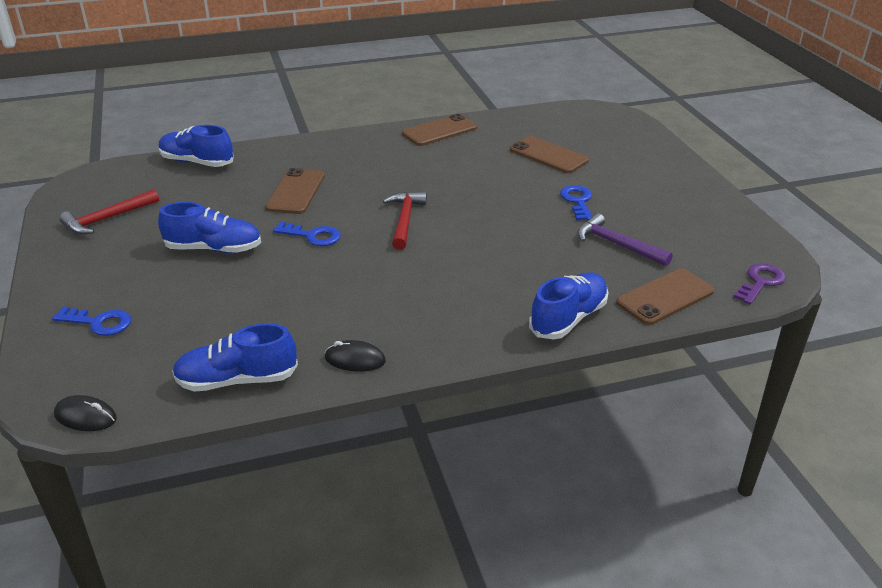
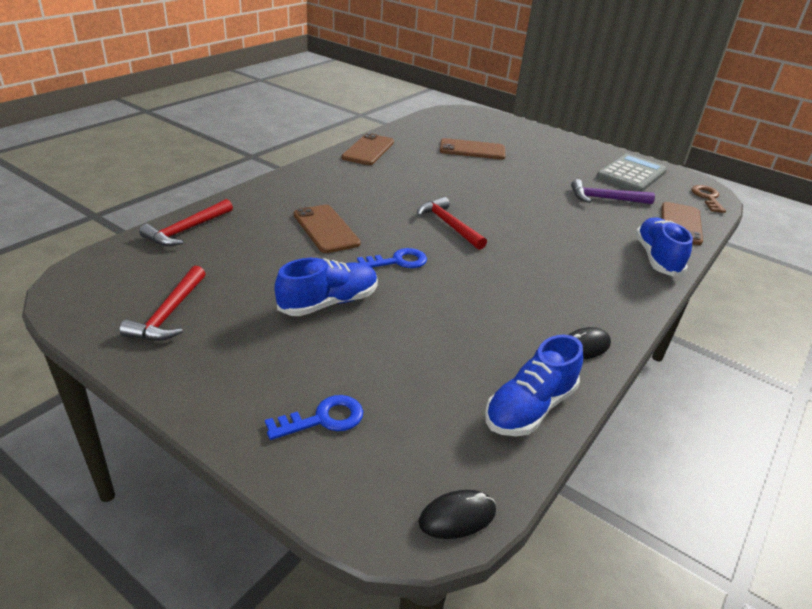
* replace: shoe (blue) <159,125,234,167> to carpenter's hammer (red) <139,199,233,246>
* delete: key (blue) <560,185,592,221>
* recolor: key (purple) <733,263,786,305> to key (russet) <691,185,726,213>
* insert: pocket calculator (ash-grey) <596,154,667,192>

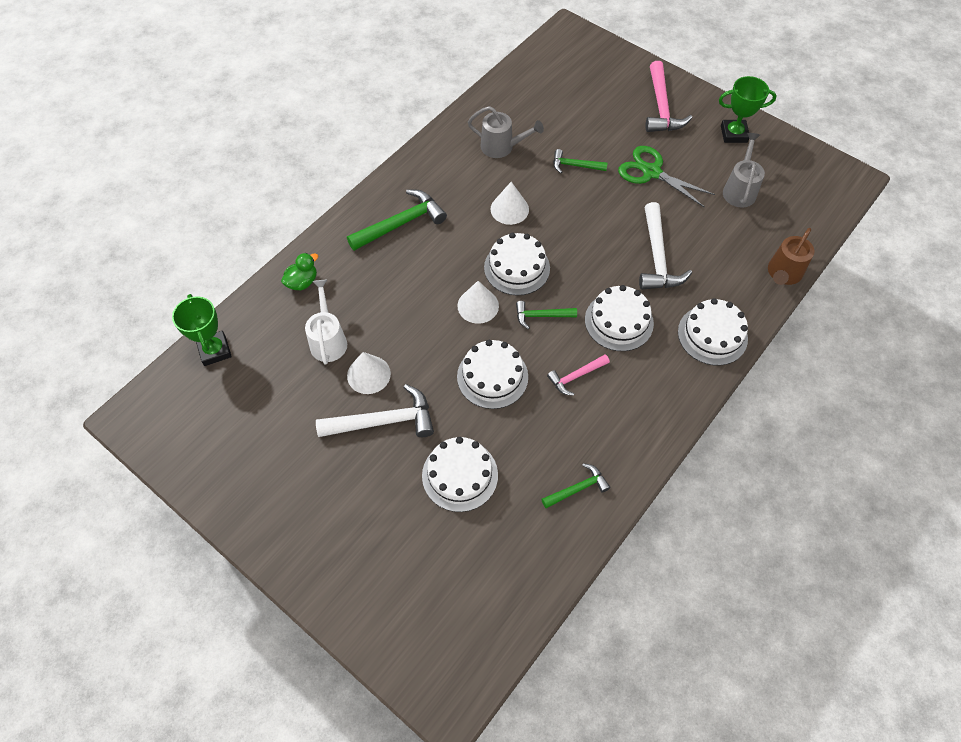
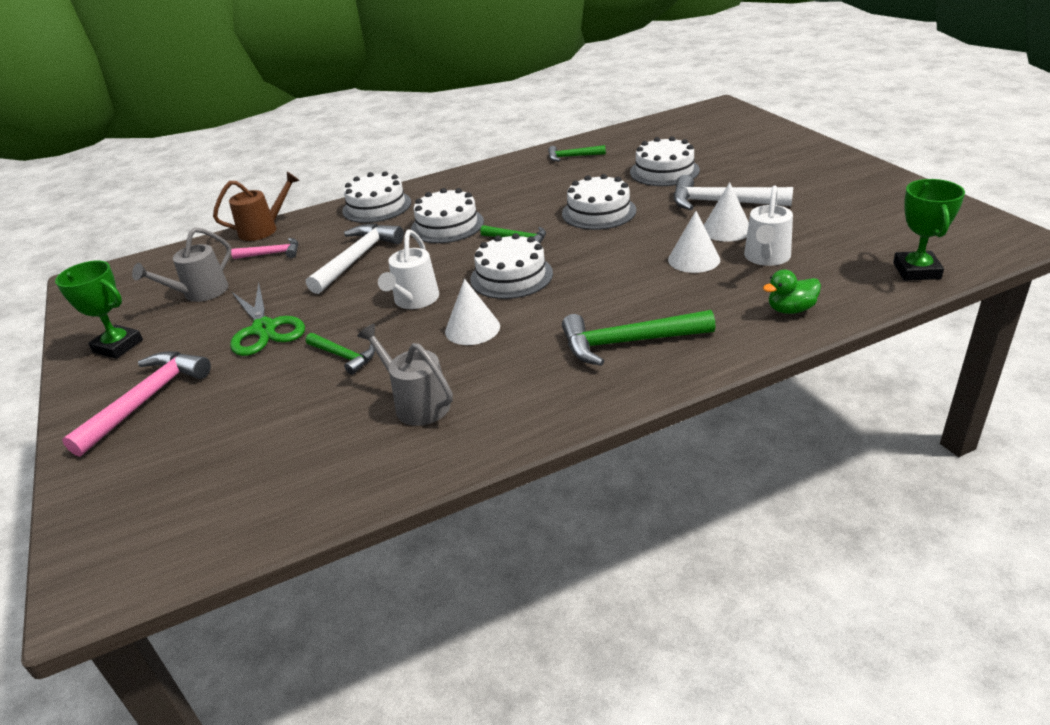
* move: cone shape (snow-white) <457,281,499,324> to <668,211,720,273>
* move: carpenter's hammer (pink) <547,354,610,396> to <231,238,298,259>
* insert: sprinkling can (snow-white) <378,230,439,309>

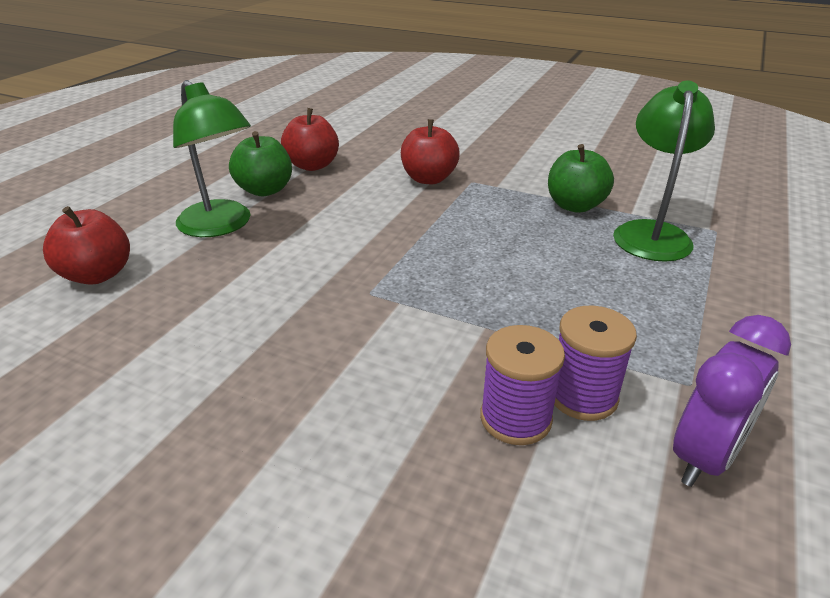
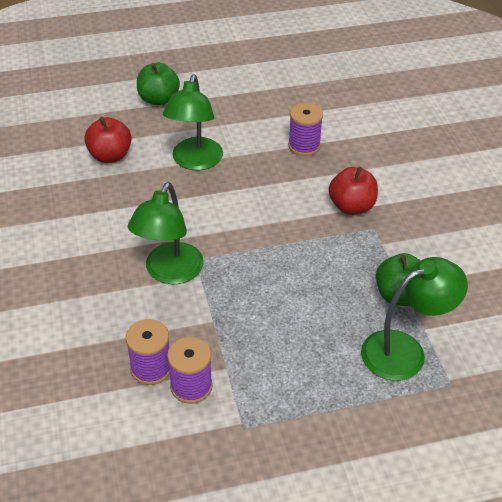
* move: toy apple (green) <229,131,292,196> to <137,63,180,106>
* replace: toy apple (red) <281,108,339,171> to spool (purple) <288,103,323,156>
* delete: bedside clock (purple) <673,315,791,487>
* insert: desk lamp (green) <128,182,204,284>

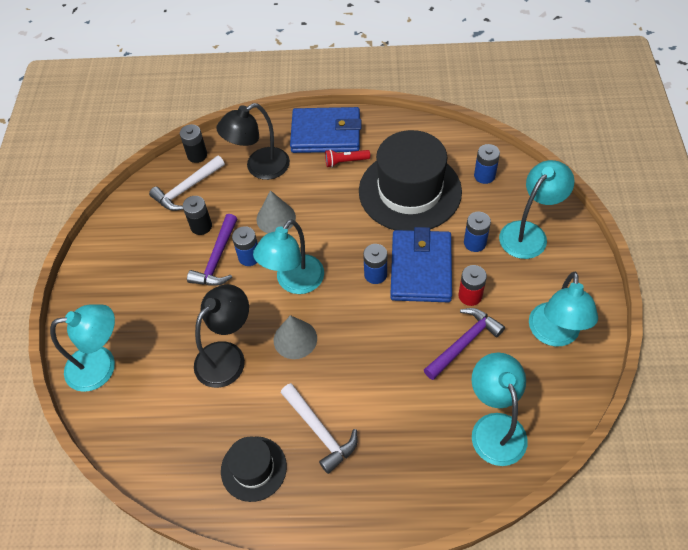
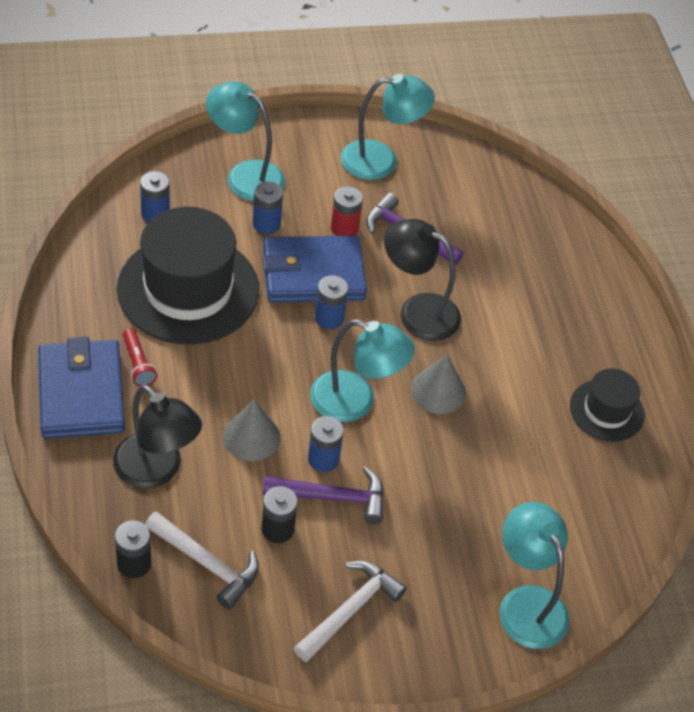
* move: desk lamp (black) <194,284,249,388> to <384,219,461,341>
* move: carpenter's hammer (snow-white) <281,383,358,474> to <294,561,407,662>
* delete: desk lamp (aqua) <471,353,528,466>

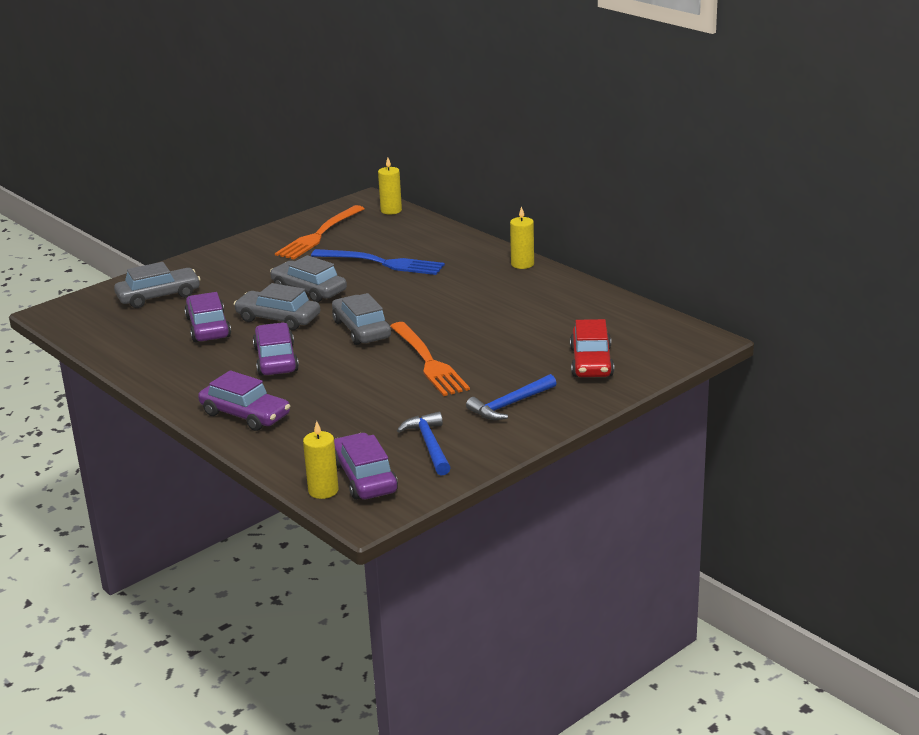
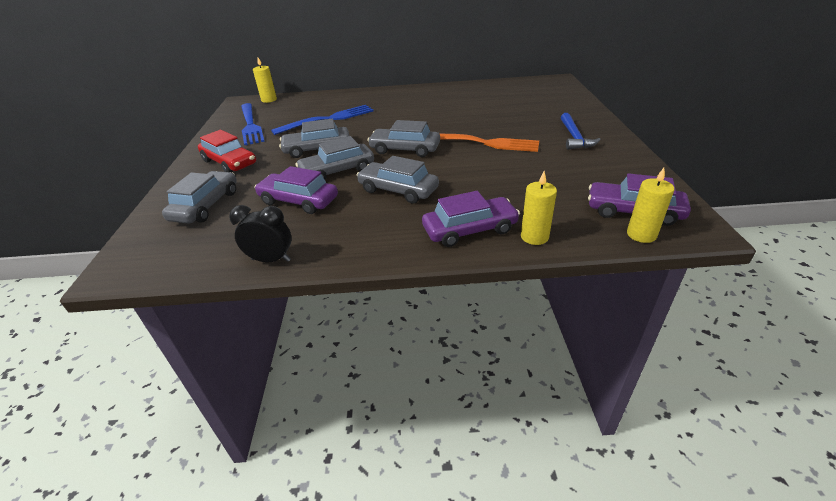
* recolor: automobile (purple) <253,322,299,376> to automobile (ash-grey) <357,156,439,204>
* recolor: dinner fork (bright orange) <275,205,364,259> to dinner fork (blue) <241,103,265,145>
* delete: carpenter's hammer (blue) <397,412,451,475>
* move: candle (yellow) <510,206,534,269> to <521,171,557,245>
* move: automobile (red) <570,319,614,377> to <198,130,256,172>
* insert: bedside clock (black) <229,205,292,262>

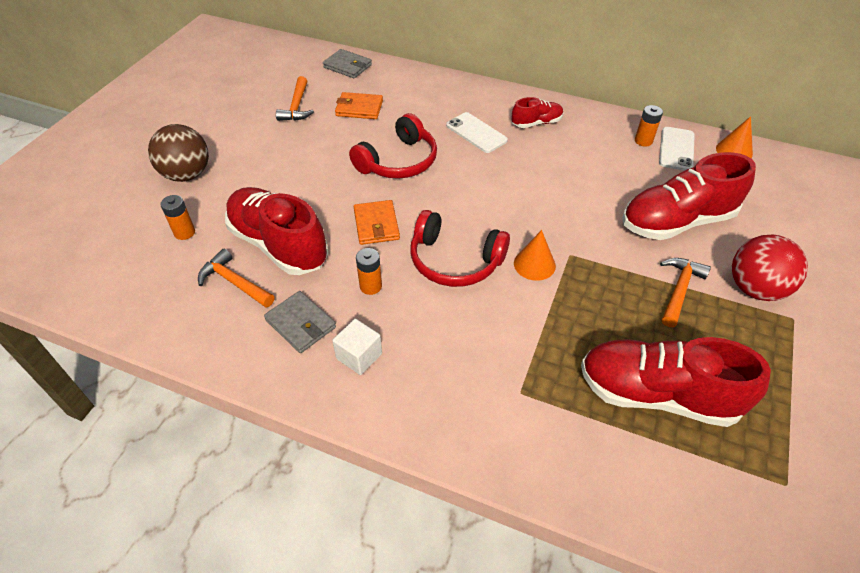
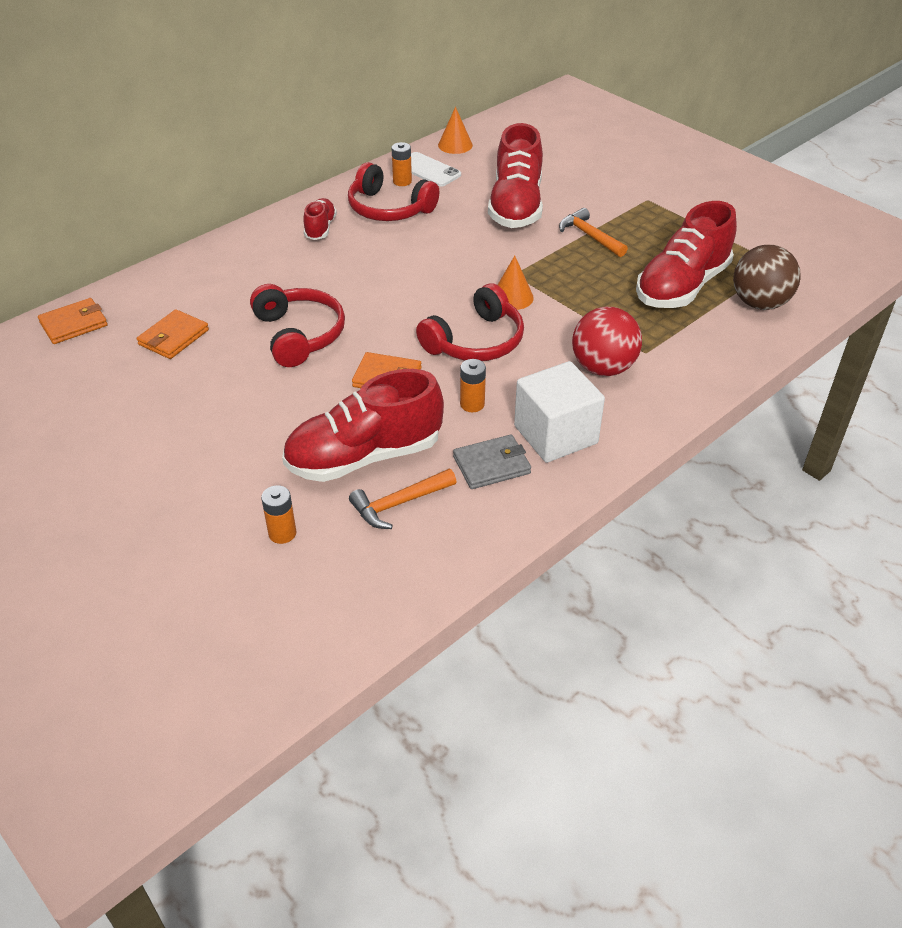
* move: ball (russet) <148,124,209,182> to <733,245,801,310>
* delete: carpenter's hammer (bright orange) <276,76,314,121>
* recolor: card wallet (ash-grey) <323,49,372,78> to card wallet (bright orange) <38,298,108,344>
* resize: block (snow-white) <332,319,382,375> = <514,361,605,463> x1.80
* delete: mobile phone (snow-white) <446,112,508,153>
* move: ball (red) <732,235,808,301> to <572,307,642,376>
* insert: headset (red) <348,162,439,221>

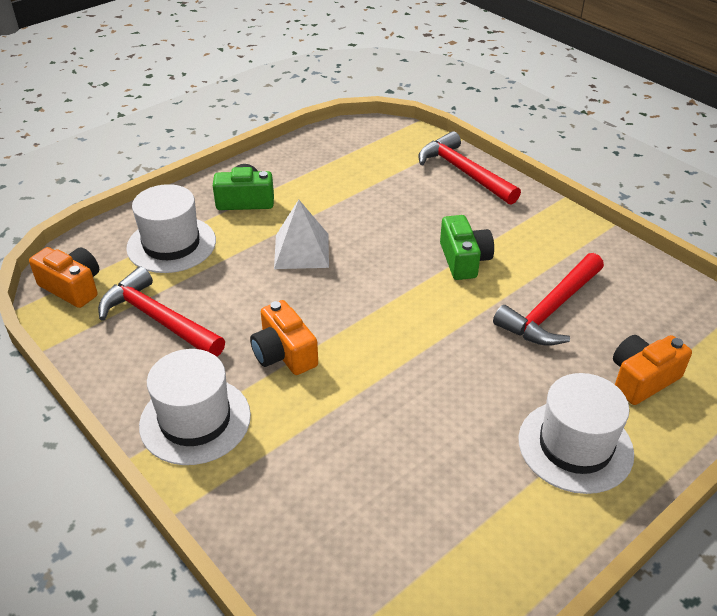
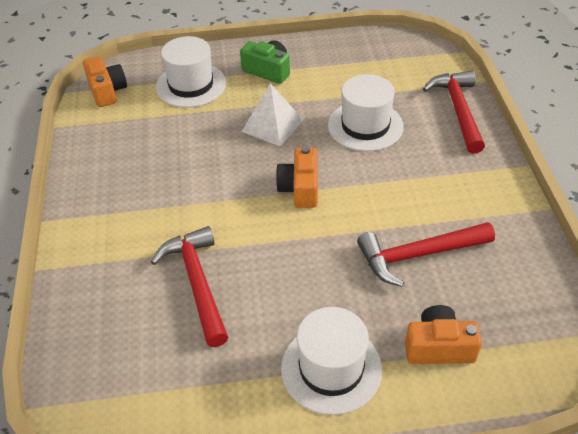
* move: carpenter's hammer (red) <98,267,225,357> to <151,226,228,347>
* move: hat (snow-white) <139,349,251,465> to <328,74,404,151>
* move: photo camera (bright orange) <250,300,318,375> to <276,146,318,208>
* delete: photo camera (green) <440,215,494,280>

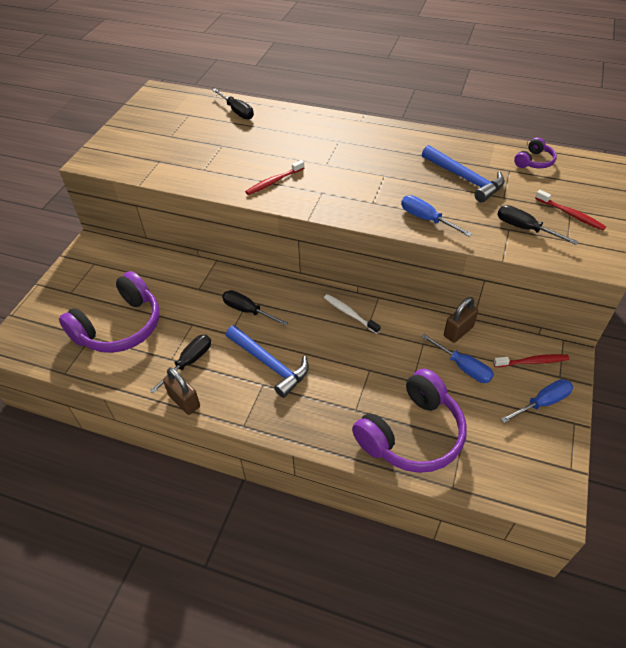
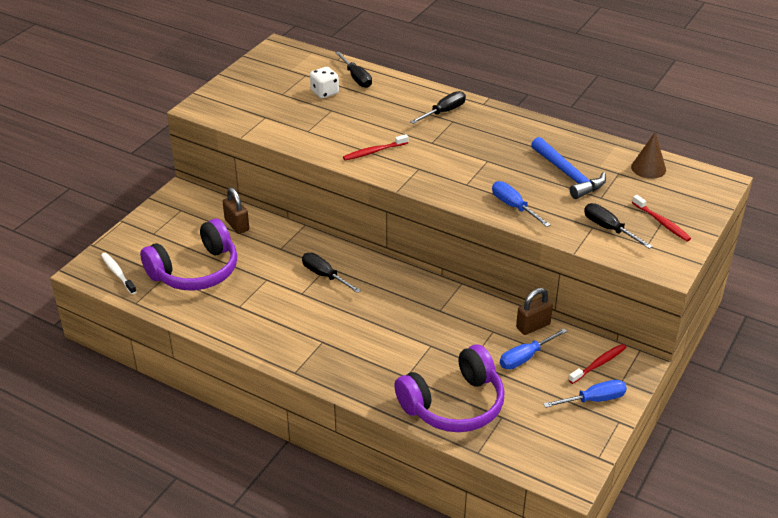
* move: flat screwdriver (black) <150,335,211,394> to <410,91,466,124>
* move: small lock (russet) <163,368,200,415> to <223,187,249,234>
* delete: carpenter's hammer (blue) <226,325,309,398>
* move: dental brush (snow-white) <324,294,381,334> to <101,253,137,294>
* rotate: flat screwdriver (blue) <421,334,494,383> = <500,328,567,369> 90 degrees clockwise
* rotate: dental brush (red) <493,354,569,367> = <568,344,627,384> 45 degrees counterclockwise
* replace: headset (purple) <514,137,557,168> to cone shape (russet) <631,131,666,179>
* insert: die (snow-white) <310,67,339,98>

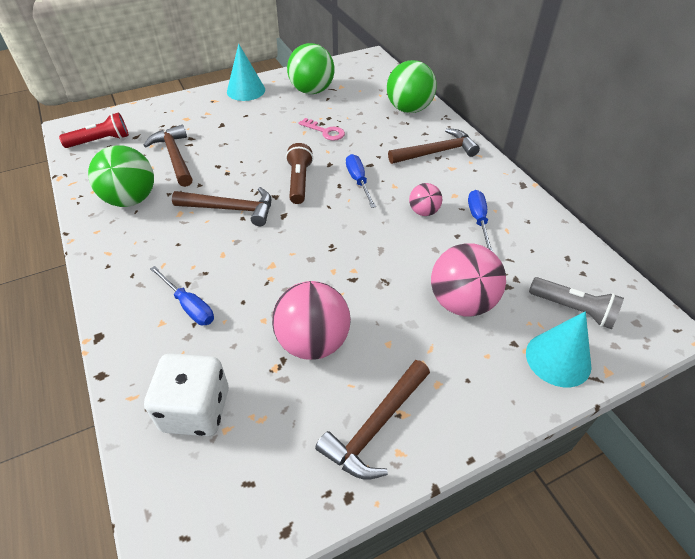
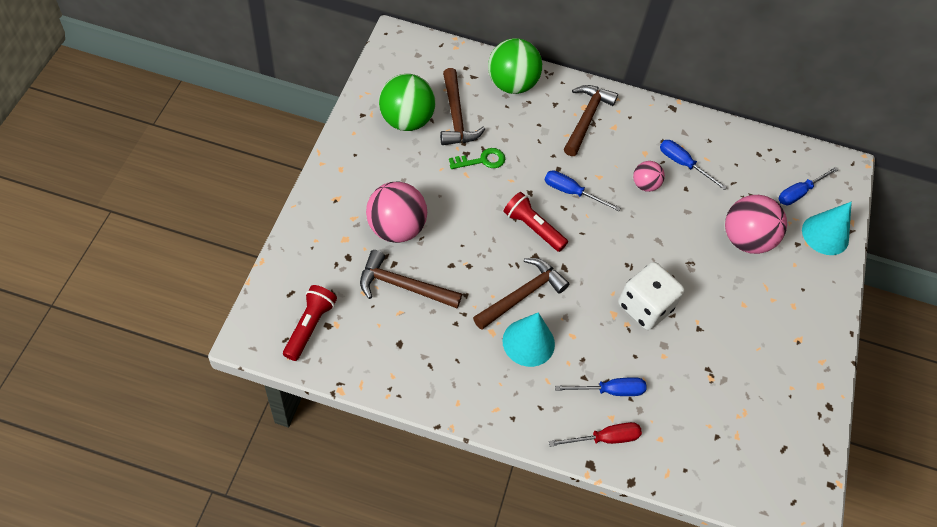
* delete: ball (green) <88,145,154,207>
* move: die (snow-white) <144,353,229,437> to <618,262,685,330>
* move: cone shape (aqua) <227,44,265,101> to <503,312,555,367>
* move: ball (pink) <272,281,351,360> to <366,181,427,243>
* recolor: pocket torch (russet) <286,143,313,204> to pocket torch (red) <504,192,568,252>
* recolor: key (pink) <299,118,345,141> to key (green) <449,148,505,169>
* move: carpenter's hammer (russet) <315,360,430,480> to <440,68,485,145>
* replace: pocket torch (ash-grey) <529,277,624,329> to flat screwdriver (blue) <779,166,839,205>
* insert: flat screwdriver (red) <549,422,642,447>

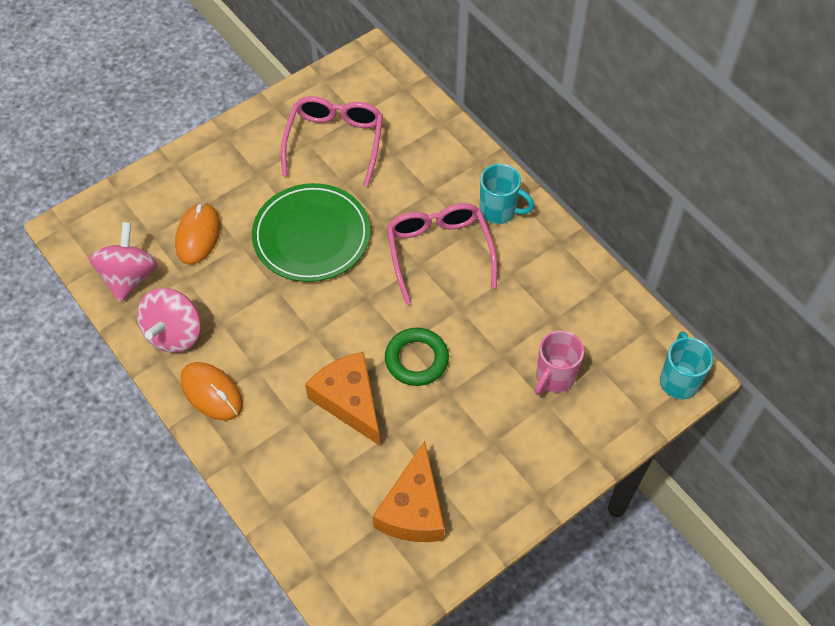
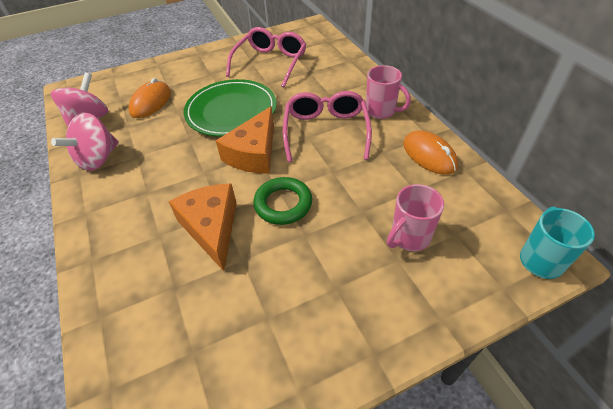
* move: PC mouse (bright orange) <180,362,243,421> to <403,131,458,175>
* move: piece of cheese (bright orange) <373,441,445,542> to <216,106,274,174>
* recolor: mug (aqua) <480,164,534,224> to mug (pink) <366,65,411,119>

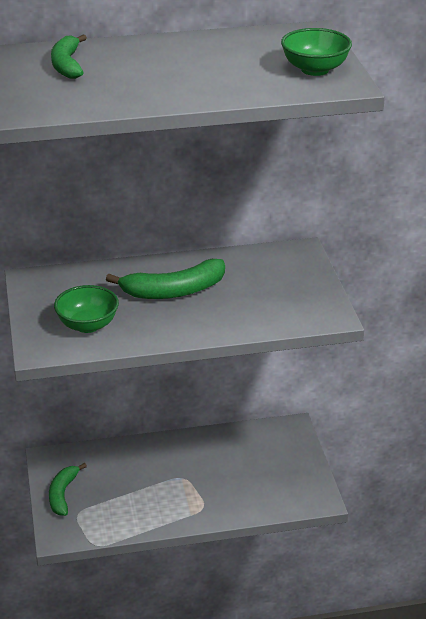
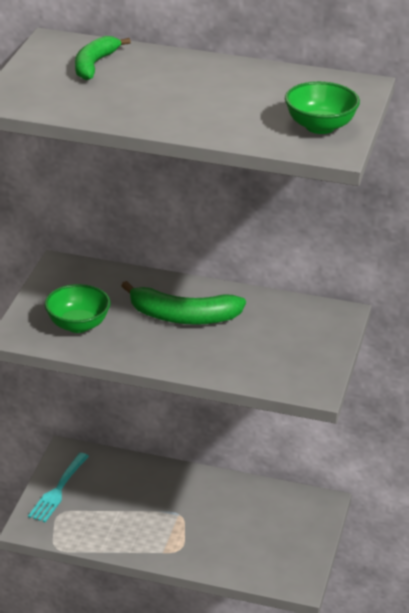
* replace: banana fruit (green) <49,463,87,516> to dinner fork (aqua) <28,453,89,522>

